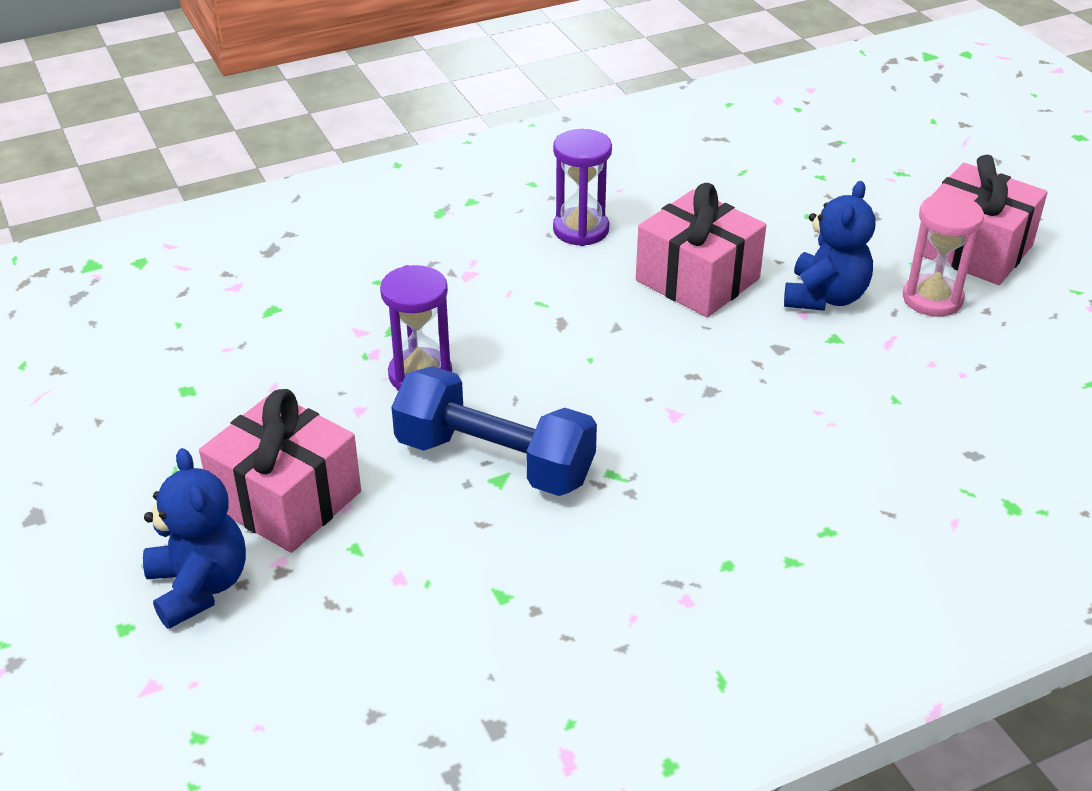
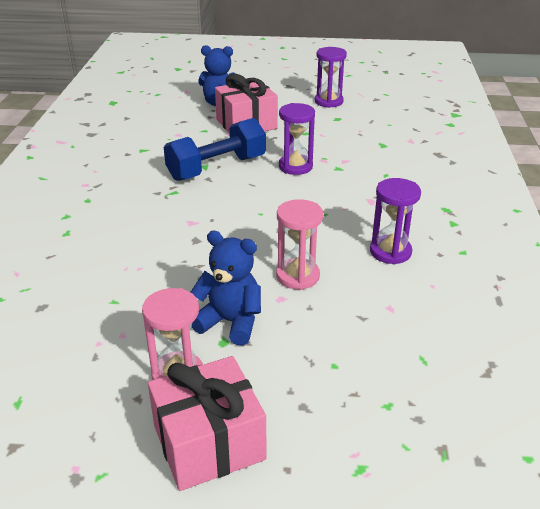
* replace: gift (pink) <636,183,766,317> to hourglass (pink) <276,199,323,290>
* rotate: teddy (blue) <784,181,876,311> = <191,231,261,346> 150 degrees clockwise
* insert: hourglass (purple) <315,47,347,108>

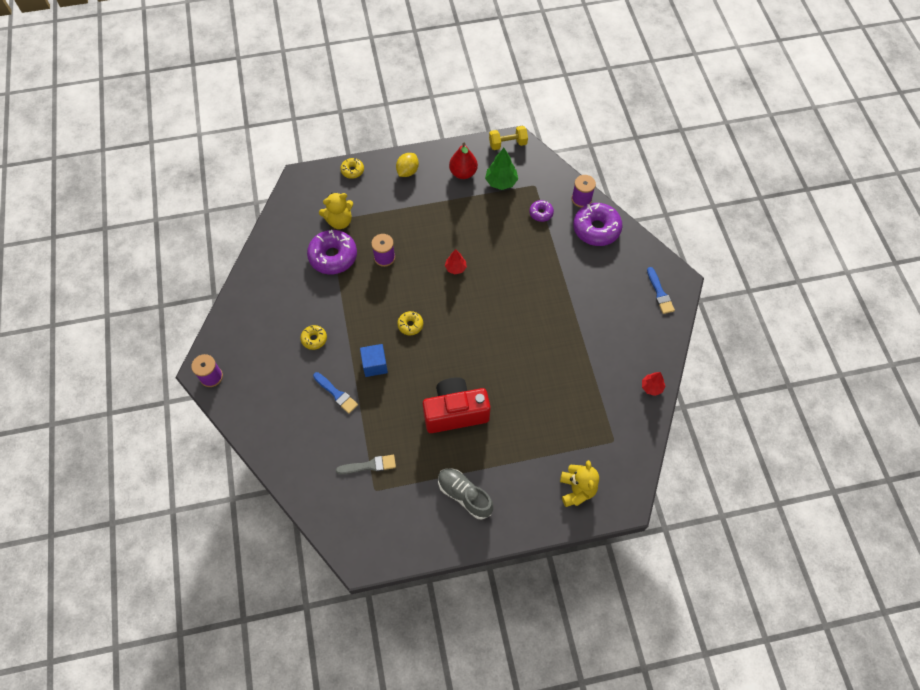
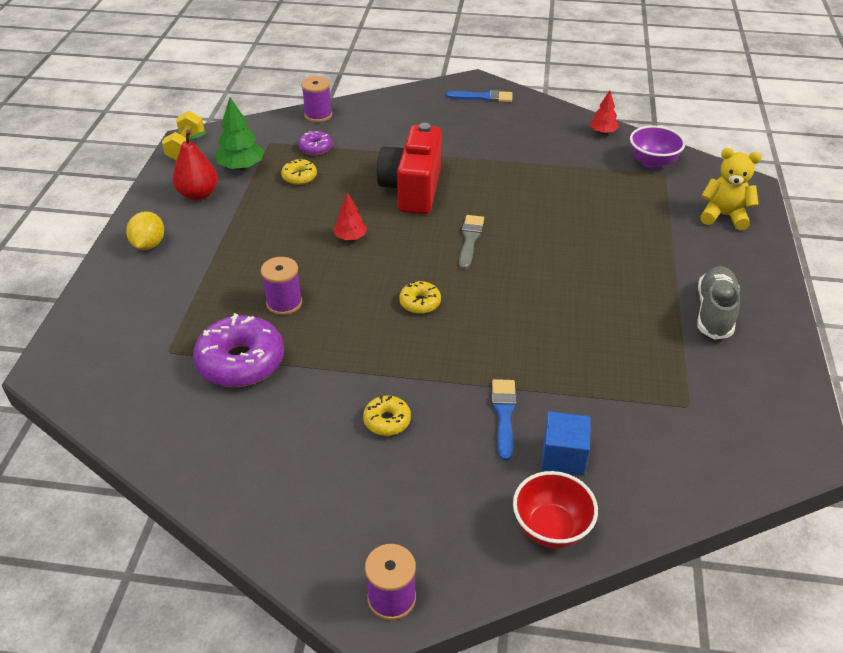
* rotate: paint brush (blue) <313,372,358,414> = <492,379,517,461> 60 degrees counterclockwise
* delete: teddy (yellow) <319,192,353,229>
* move: paint brush (ash-grey) <336,455,396,474> to <459,215,484,270>
* move: donut (yellow) <340,158,364,179> to <281,159,317,185>
* move: block (blue) <360,344,388,377> to <542,412,591,475>
* rotate: toy lemon (yellow) <396,153,419,177> = <126,211,164,250> 45 degrees clockwise
* move: photo camera (red) <423,377,491,433> to <377,123,442,214>
* rotate: shoe (ash-grey) <438,468,493,520> = <697,266,740,340> 135 degrees clockwise
* delete: donut (purple) <573,203,622,246>
* insert: serving bowl (red) <513,471,598,548>
* insert: serving bowl (purple) <630,126,685,169>

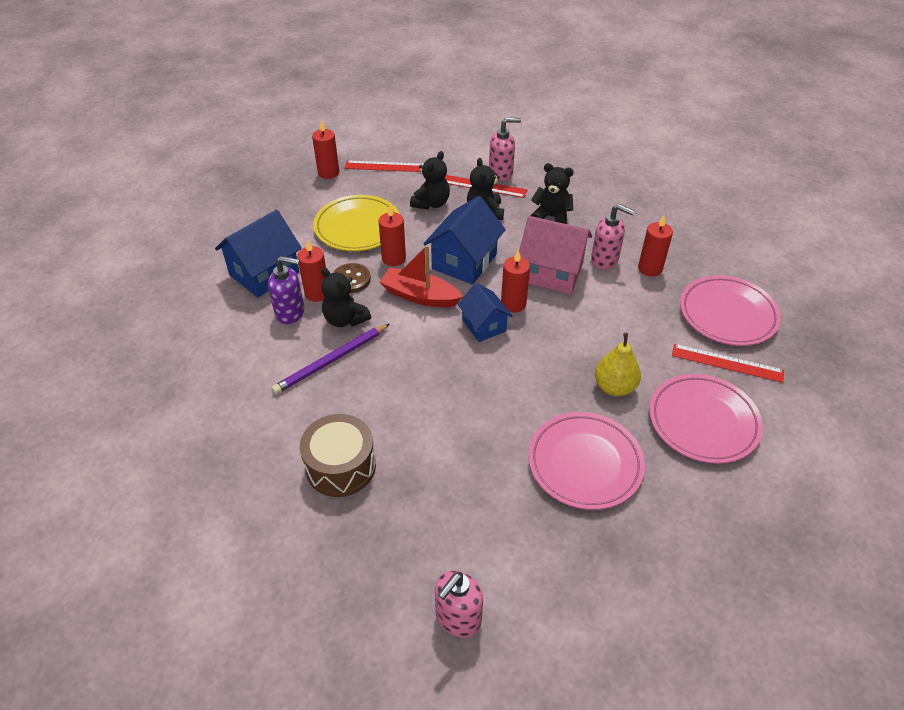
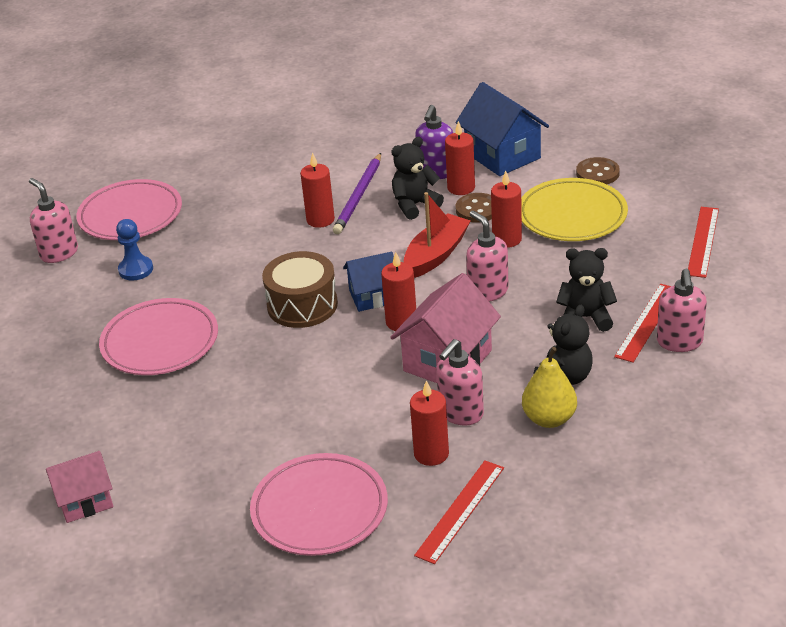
* rotate: wooden pencil (purple) <271,324,390,394> = <333,153,381,234> 135 degrees counterclockwise
* move: toy drum (russet) <300,414,376,497> to <262,251,338,328>
* move: candle (red) <312,120,339,179> to <300,152,335,228>
* delete: teddy (black) <410,151,450,210>
* replace: cottage (blue) <424,196,506,285> to pump bottle (pink) <466,211,508,302>
* move: pear (yellow) <595,333,641,396> to <522,347,577,428>
* move: dinner plate (pink) <649,374,763,464> to <76,179,182,240>
* move: measuring stick (red) <672,344,784,383> to <414,460,504,564>
* insert: cottage (pink) <46,451,113,523>
* insert: game pawn (blue) <116,219,153,281>
* insert: button (russet) <576,157,620,184>

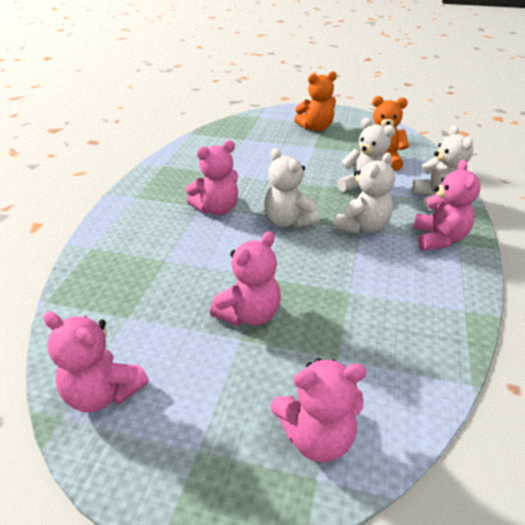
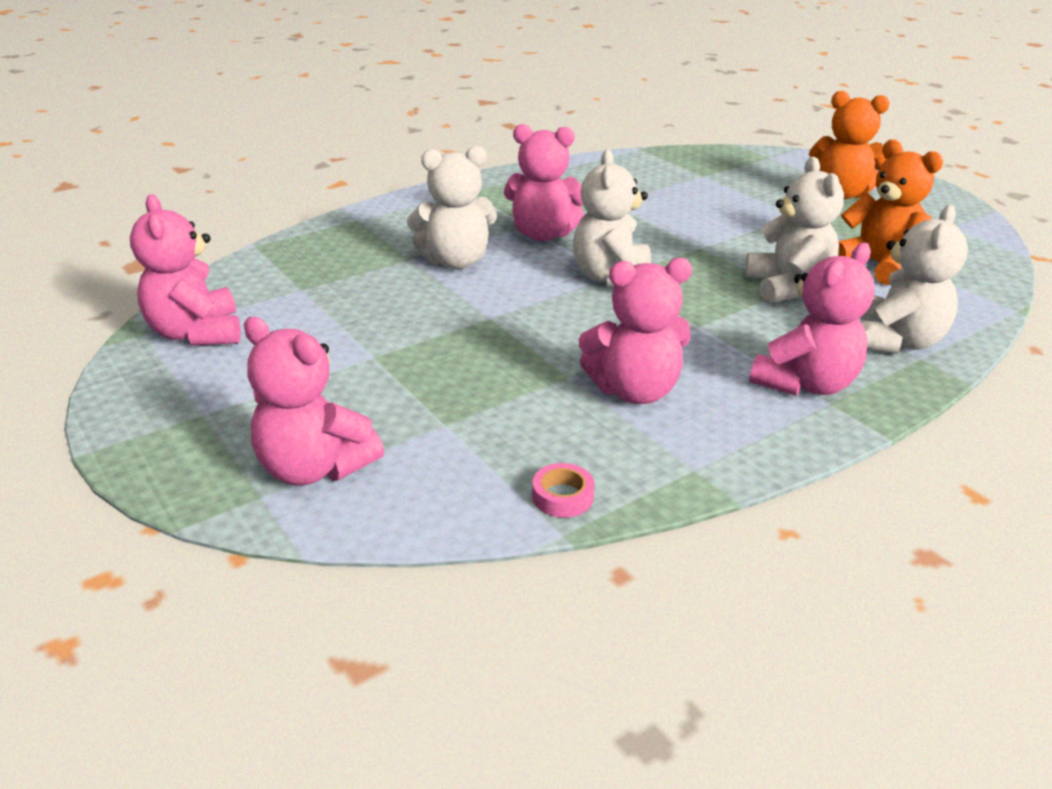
* move: teddy (pink) <210,231,281,326> to <578,258,692,404>
* move: teddy (snow-white) <334,152,395,234> to <407,146,497,269>
* insert: sticky tape (pink) <532,463,595,518>

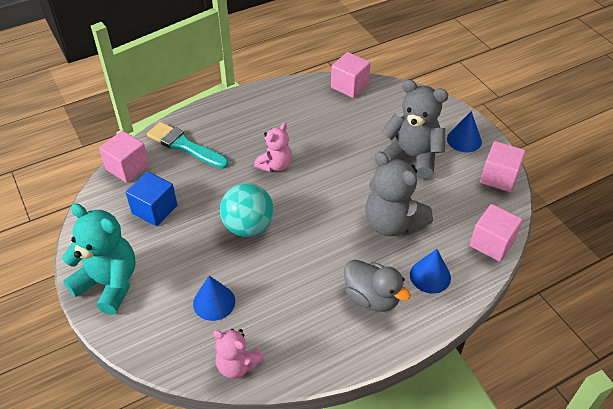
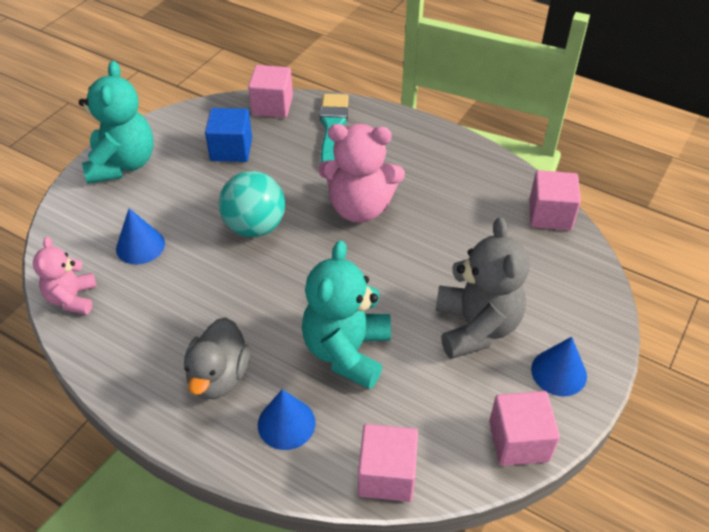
* resize: teddy (pink) <254,123,292,172> = <318,124,405,223> x1.67
* recolor: teddy (ash-grey) <365,152,433,236> to teddy (aqua) <302,241,391,389>

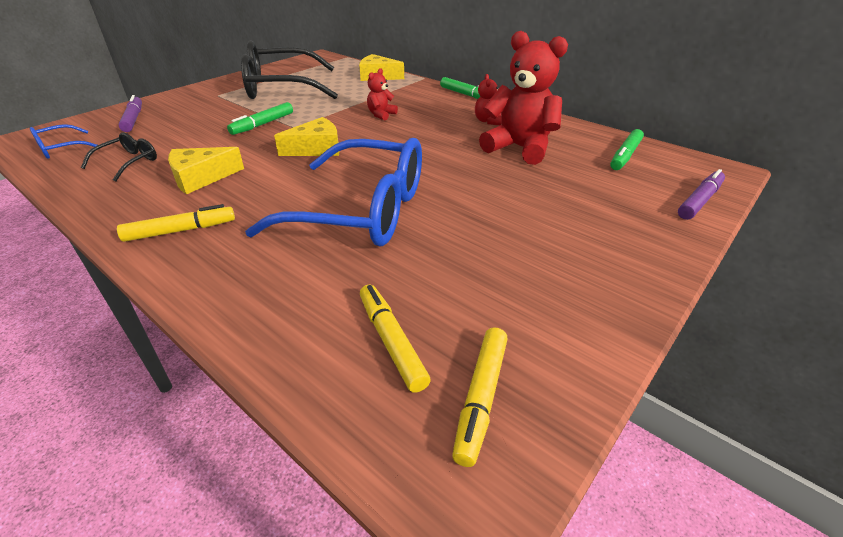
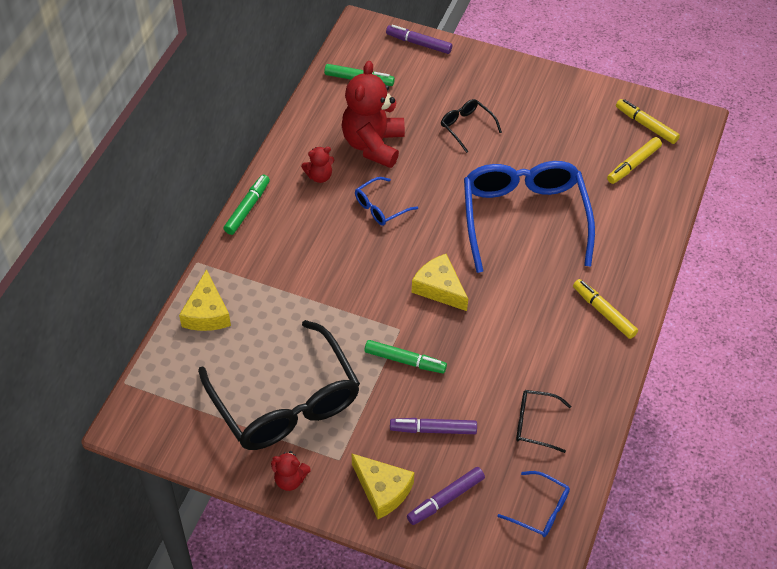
* move: piece of cheese (yellow) <168,147,244,194> to <352,454,415,519>
* move: teddy (red) <367,68,398,121> to <271,451,311,491>
* rotate: marker pen (yellow) <452,327,508,467> = <616,99,680,144> 135 degrees counterclockwise
* insert: spectacles (blue) <355,177,418,225>
* insert: marker pen (purple) <390,418,477,434>
* insert: spectacles (black) <441,99,502,153>

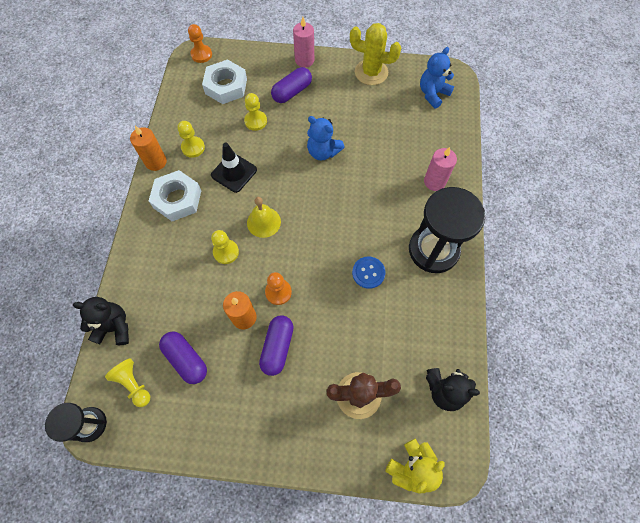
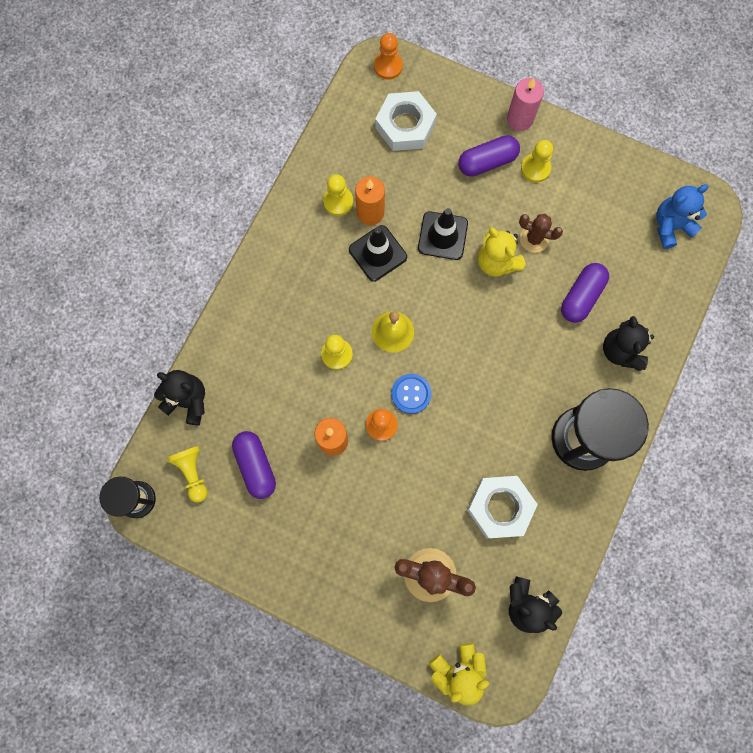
* move: candle (bright orange) <130,126,167,171> to <355,176,385,225>
* move: hex nut (snow-white) <149,170,201,221> to <467,476,538,539>
* move: game pawn (yellow) <244,93,267,131> to <521,140,553,183>
* move: pill shape (purple) <259,315,293,376> to <561,263,609,323>
* recolor: teddy (blue) <307,116,345,161> to teddy (yellow) <478,227,526,277>
* delete: prickly plant (yellow) <350,23,402,85>
* move: button (blue) <352,257,386,289> to <391,374,432,414>
* replace: candle (pink) <424,147,457,191> to teddy (black) <603,316,654,371>
* insert: traffic cone (black) <418,208,468,260>
* insert: prickly plant (russet) <519,214,563,253>

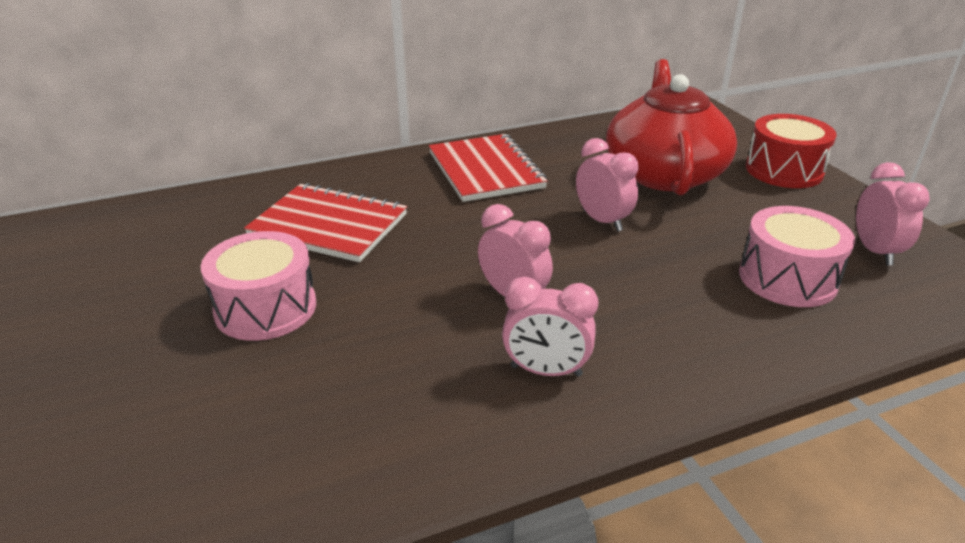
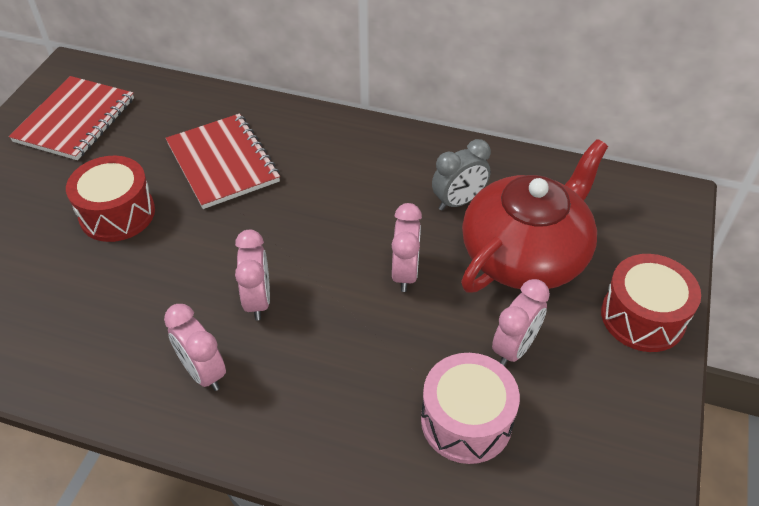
* recolor: toy drum (pink) <201,231,316,341> to toy drum (red) <66,156,155,242>
* move: notebook (red) <429,134,548,202> to <9,76,134,160>
* move: bedside clock (pink) <856,162,930,265> to <492,279,550,366>
* insert: bedside clock (ash-grey) <432,139,491,211>

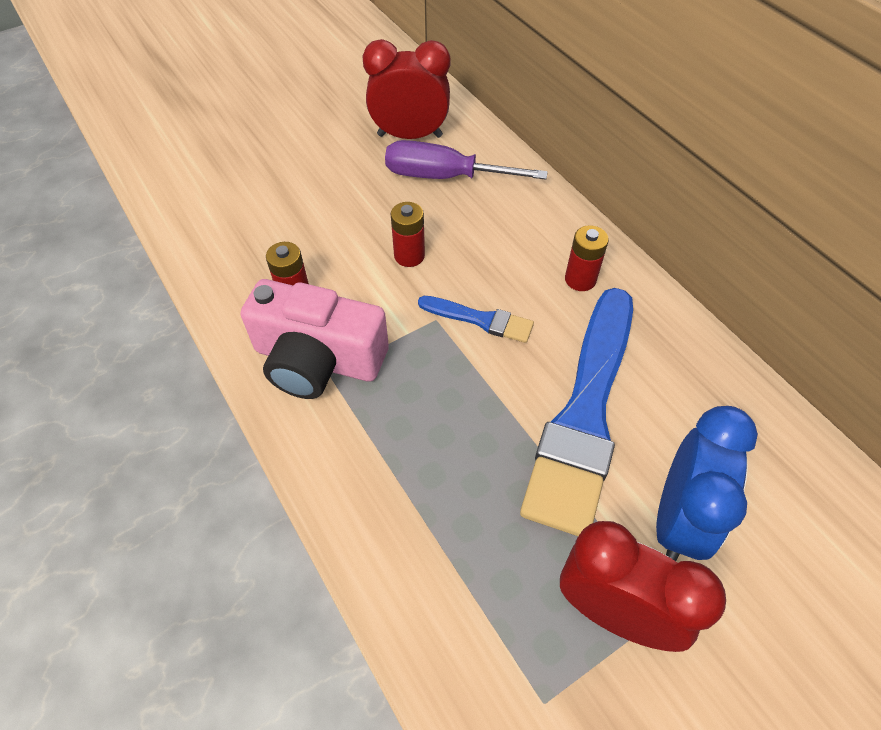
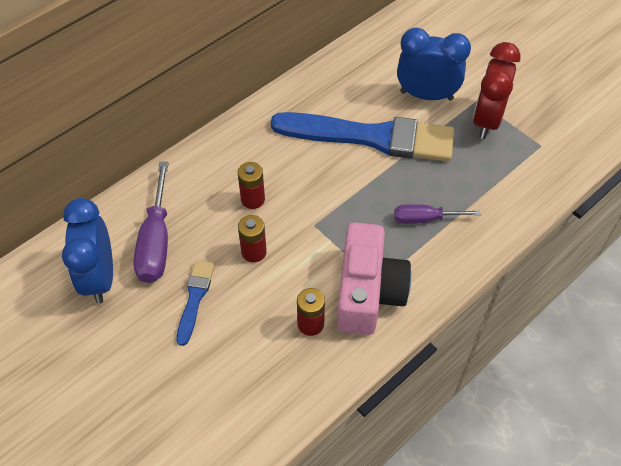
* recolor: bedside clock (red) <363,39,451,139> to bedside clock (blue) <62,198,113,304>
* move: paint brush (blue) <418,296,534,343> to <176,260,215,346>
* move: battery (red) <565,225,609,291> to <238,162,265,209>
* insert: flat screwdriver (purple) <394,204,481,224>

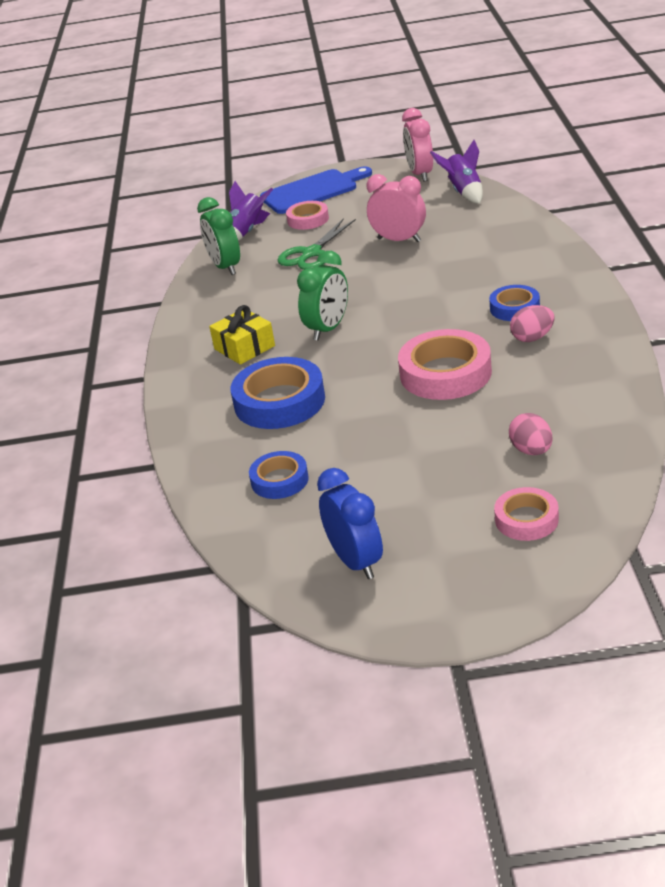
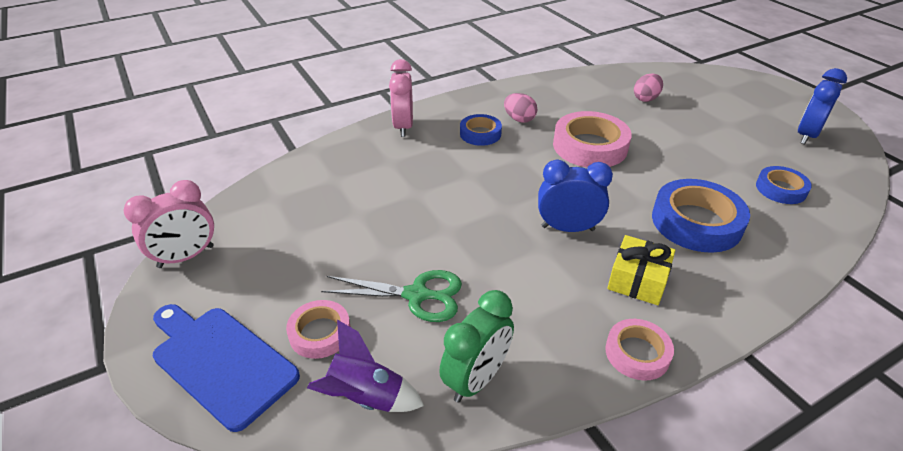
* recolor: bedside clock (green) <297,251,348,340> to bedside clock (blue) <538,160,613,232>
* move: bedside clock (pink) <367,174,426,242> to <389,59,413,137>
* delete: rocket (purple) <430,140,483,204>
* move: sticky tape (pink) <494,487,559,541> to <605,319,674,380>

